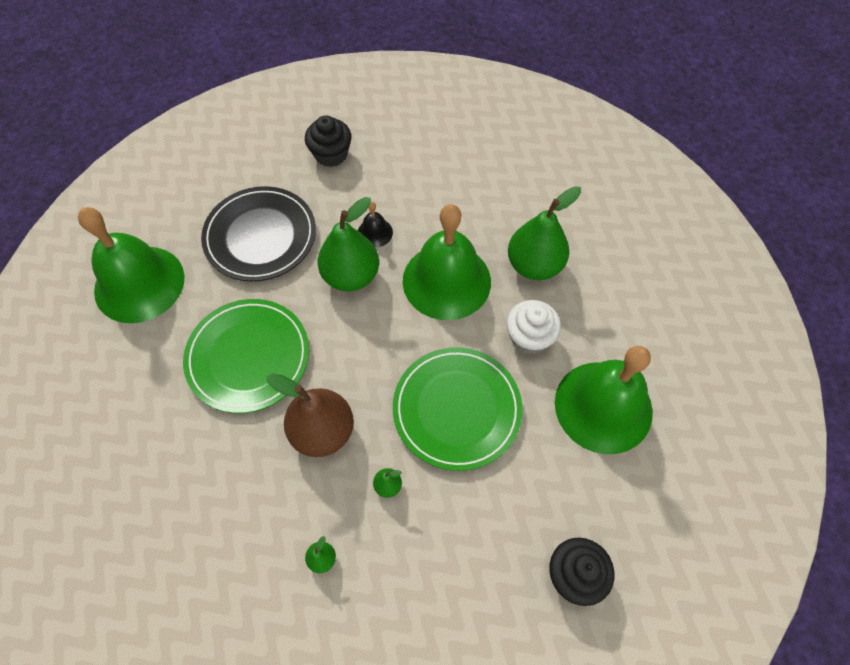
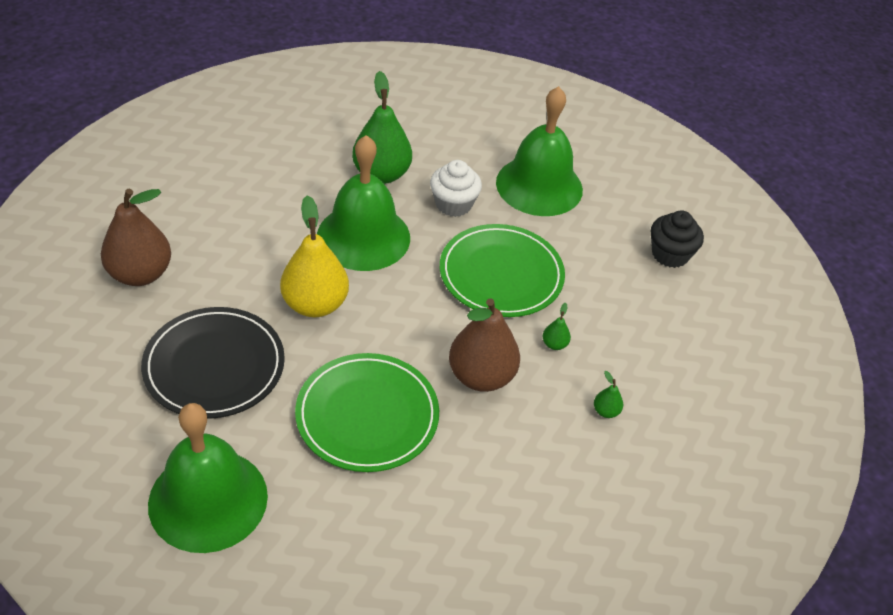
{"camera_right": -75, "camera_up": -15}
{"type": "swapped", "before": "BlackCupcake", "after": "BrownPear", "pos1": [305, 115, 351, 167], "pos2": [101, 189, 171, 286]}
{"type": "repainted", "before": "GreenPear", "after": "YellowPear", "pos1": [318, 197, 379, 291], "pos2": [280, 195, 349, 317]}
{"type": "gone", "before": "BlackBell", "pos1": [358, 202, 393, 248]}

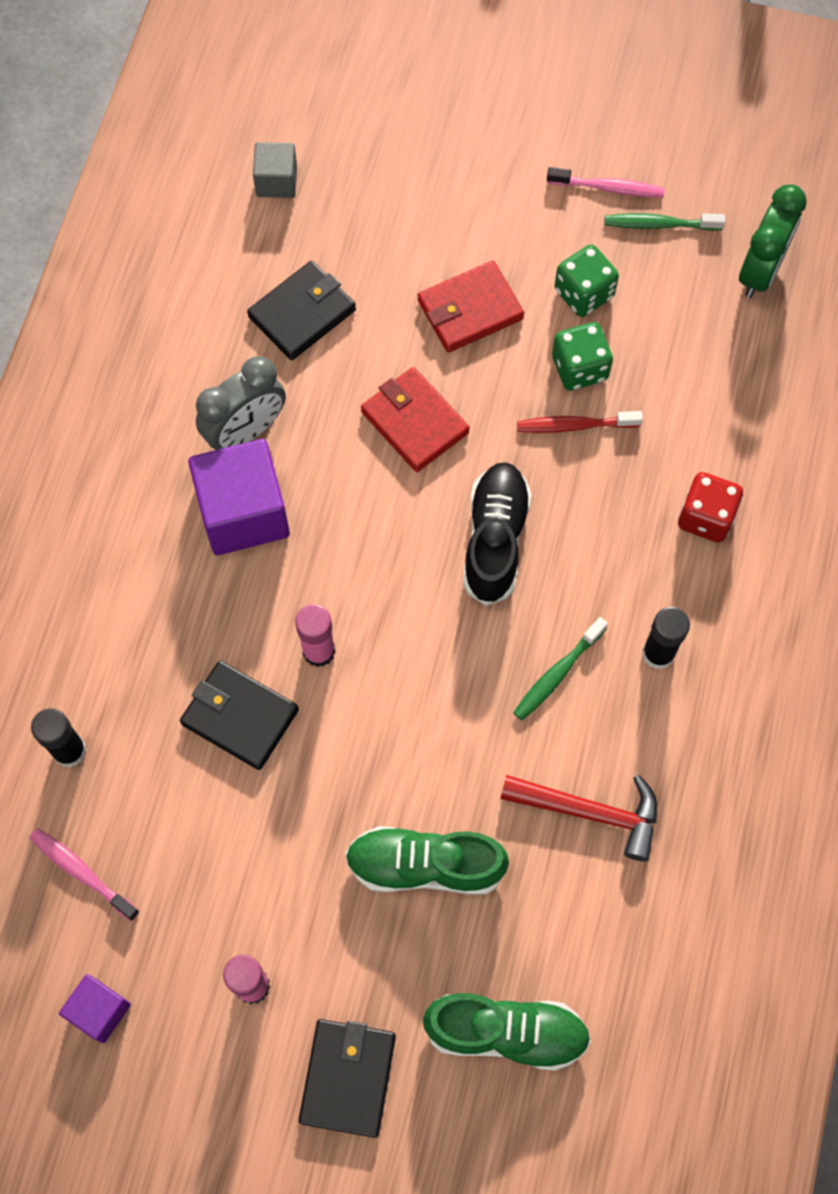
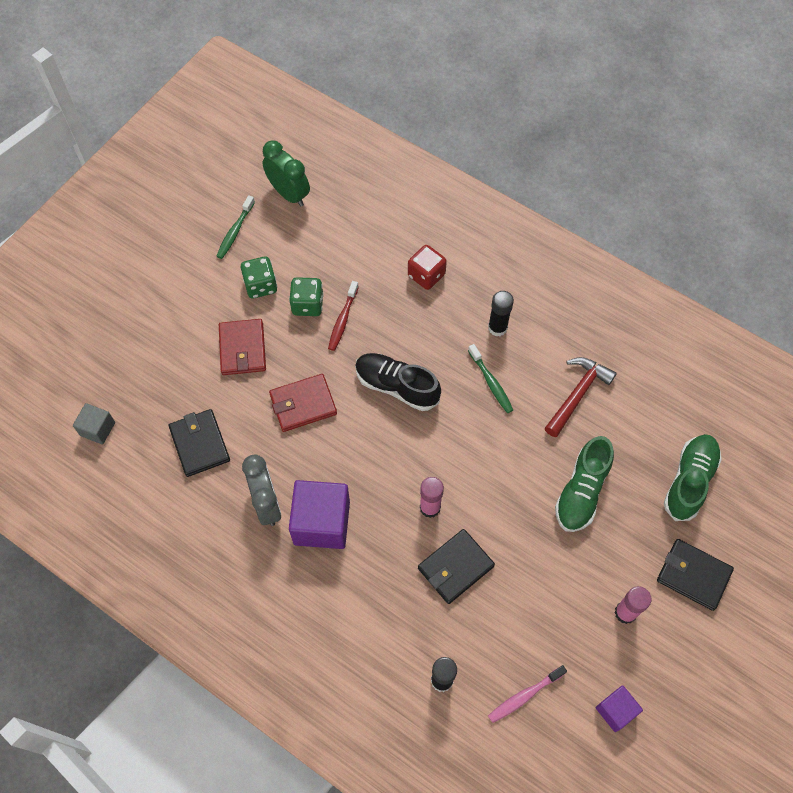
{"camera_right": -70, "camera_up": -5}
{"type": "gone", "before": "PinkToothbrush", "pos1": [547, 167, 665, 198]}

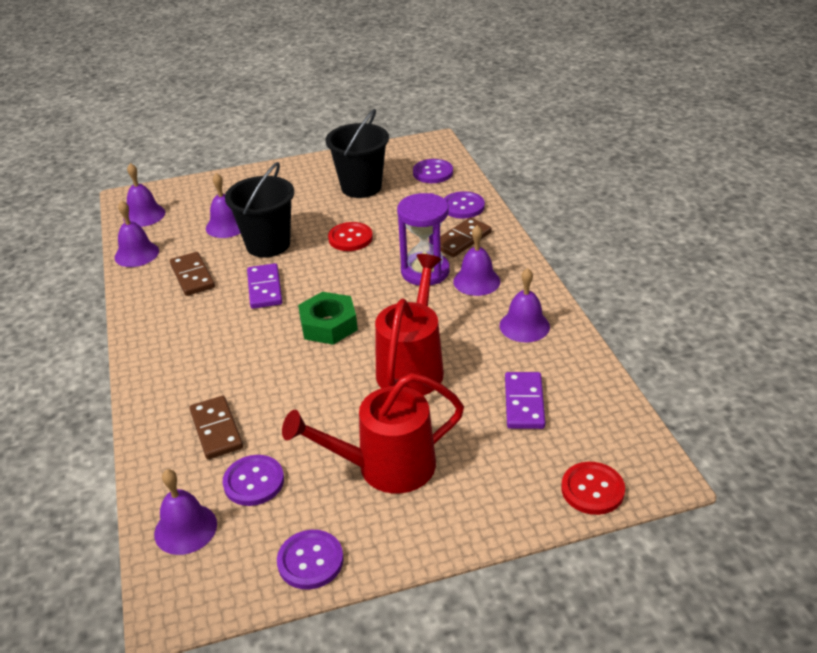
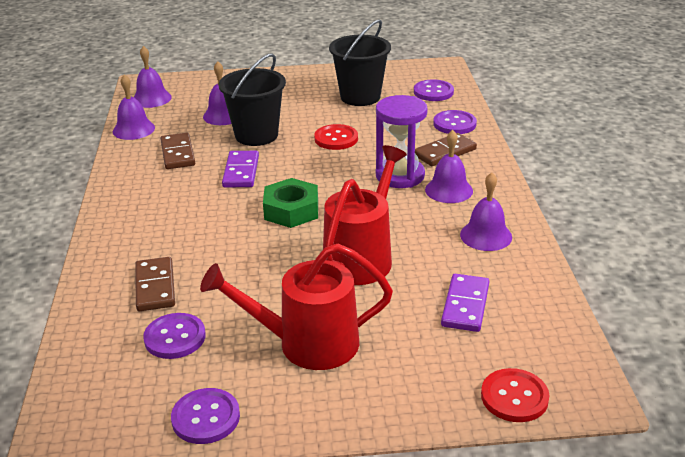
{"camera_right": 10, "camera_up": -5}
{"type": "gone", "before": "PurpleBell", "pos1": [154, 469, 217, 555]}

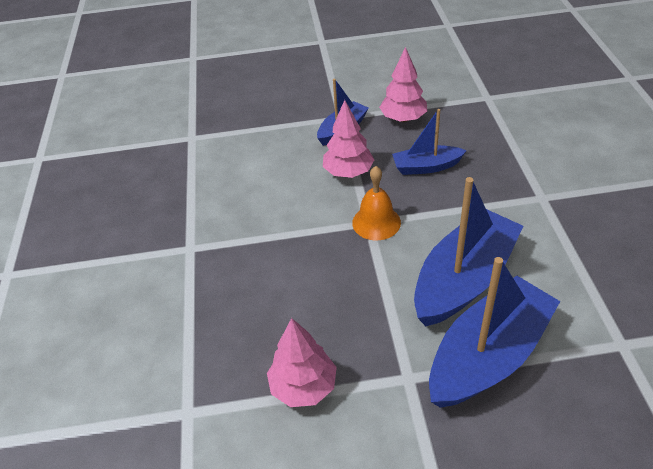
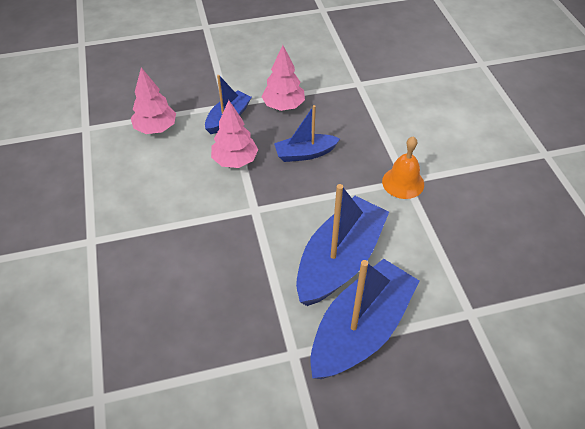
{"camera_right": -10, "camera_up": 5}
{"type": "shifted", "before": "OrangeBell", "pos1": [352, 166, 401, 240], "pos2": [382, 136, 424, 199]}
{"type": "shifted", "before": "PinkTree", "pos1": [267, 318, 337, 407], "pos2": [131, 67, 176, 134]}

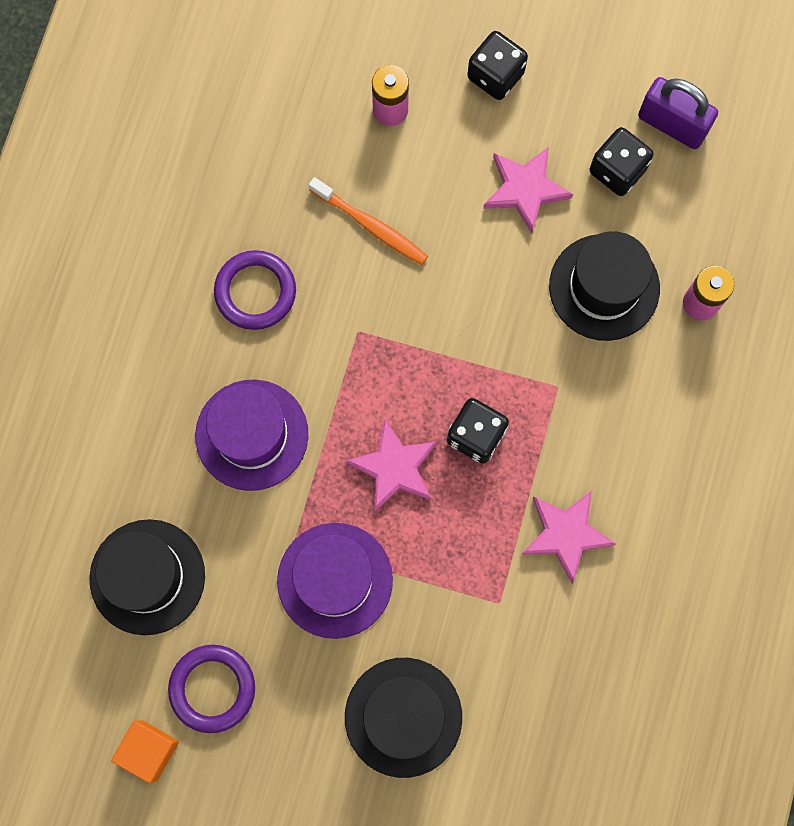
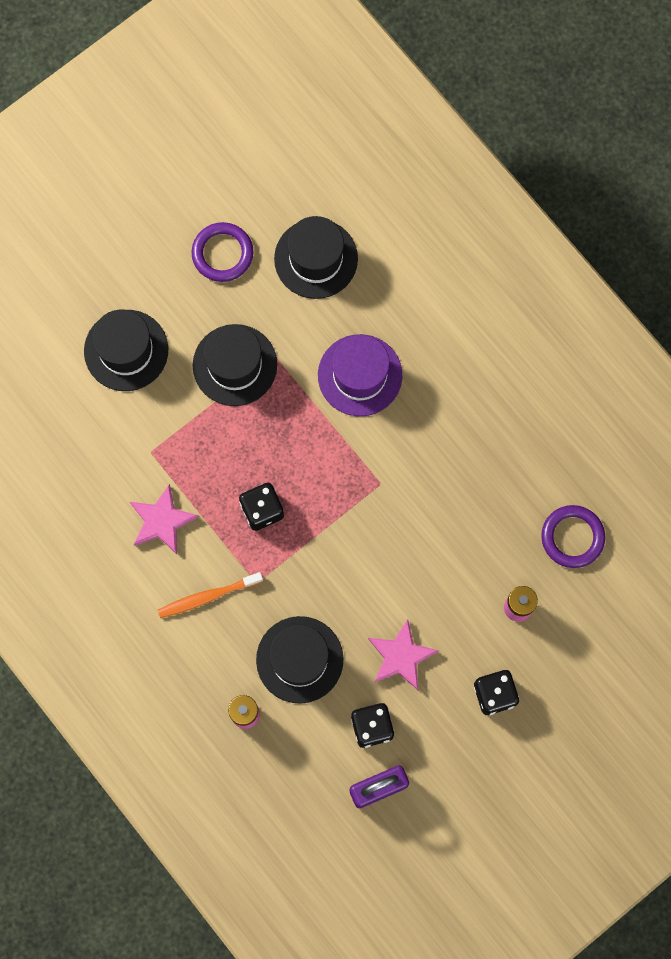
{"camera_right": 125, "camera_up": 0}
{"type": "shifted", "before": "OrangeToothbrush", "pos1": [309, 177, 428, 265], "pos2": [158, 572, 263, 618]}
{"type": "shifted", "before": "PurpleRing", "pos1": [214, 250, 296, 330], "pos2": [541, 505, 605, 568]}
{"type": "gone", "before": "PinkStar", "pos1": [346, 419, 437, 512]}
{"type": "repainted", "before": "PurpleHat", "after": "BlackHat", "pos1": [277, 523, 393, 639], "pos2": [193, 324, 277, 406]}
{"type": "gone", "before": "OrangeCube", "pos1": [111, 720, 179, 783]}

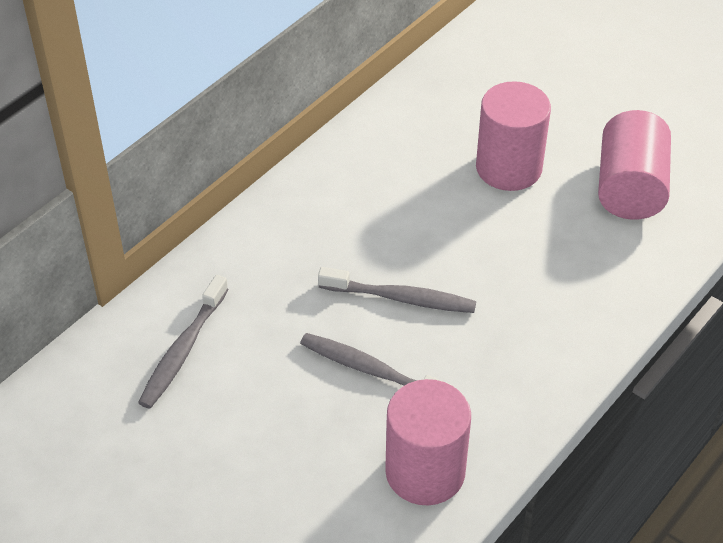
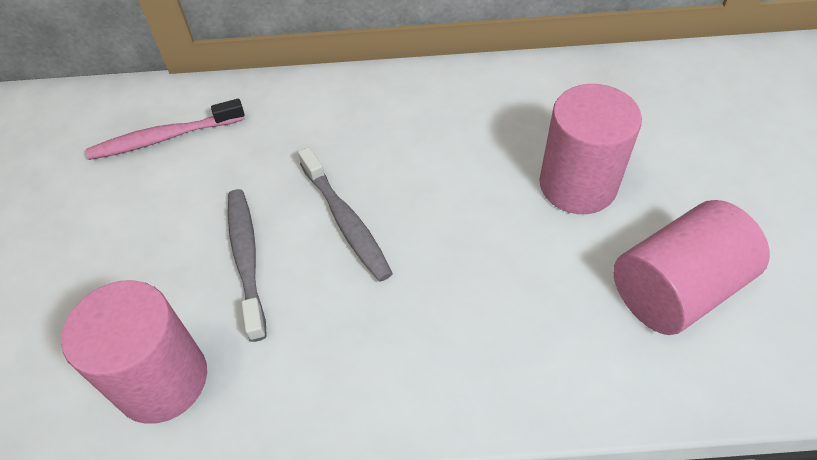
{"camera_right": 50, "camera_up": 5}
{"type": "repainted", "before": "GreyToothbrush", "after": "PinkToothbrush", "pos1": [138, 275, 229, 409], "pos2": [86, 99, 245, 160]}

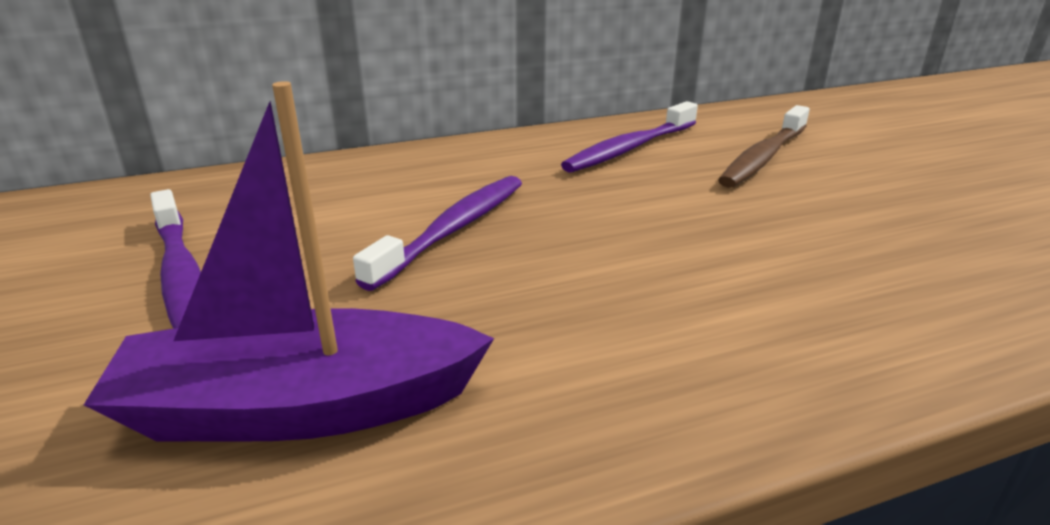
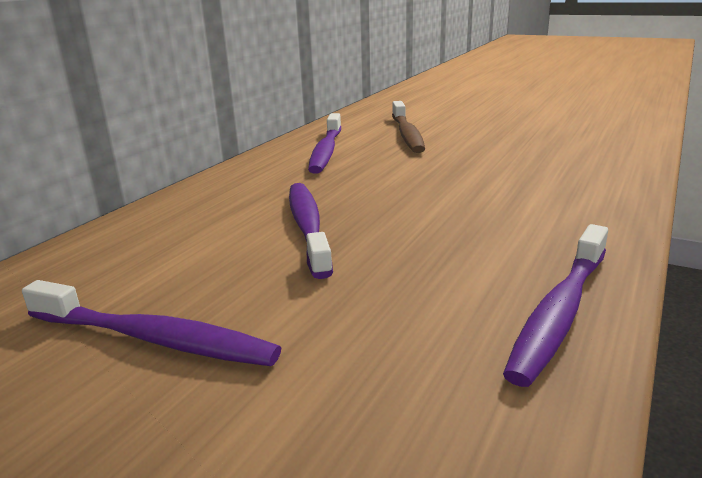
{"camera_right": -40, "camera_up": -5}
{"type": "gone", "before": "PurpleBoat", "pos1": [84, 81, 494, 442]}
{"type": "new", "after": "PurpleToothbrush", "pos2": [503, 224, 608, 387]}

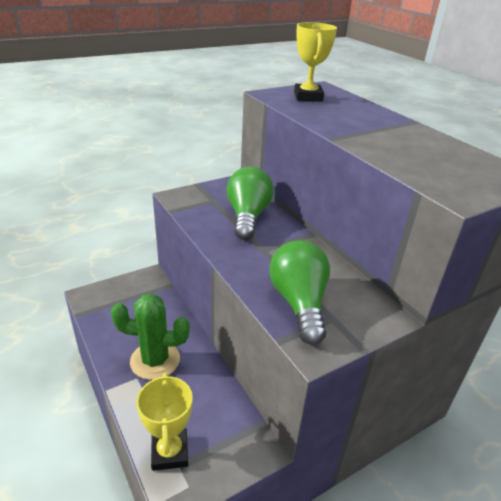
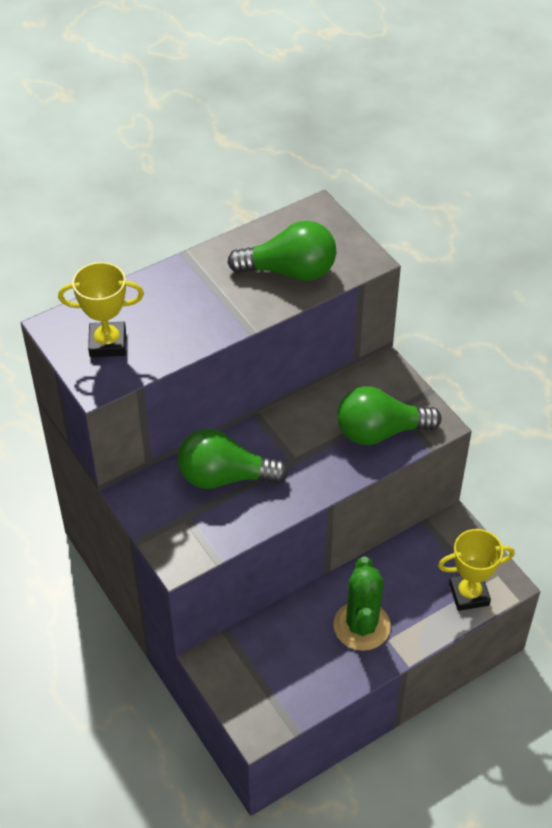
{"camera_right": -90, "camera_up": 15}
{"type": "new", "after": "GreenLightBulb", "pos2": [227, 221, 336, 281]}

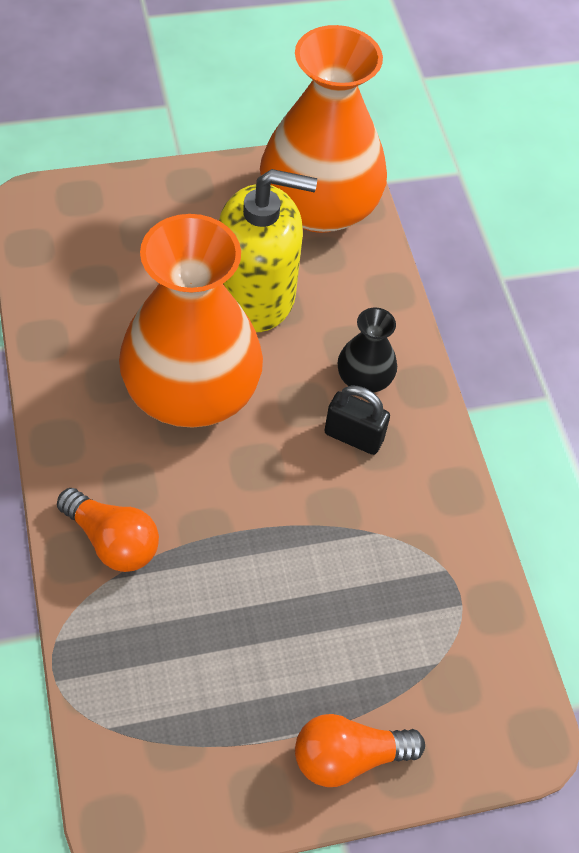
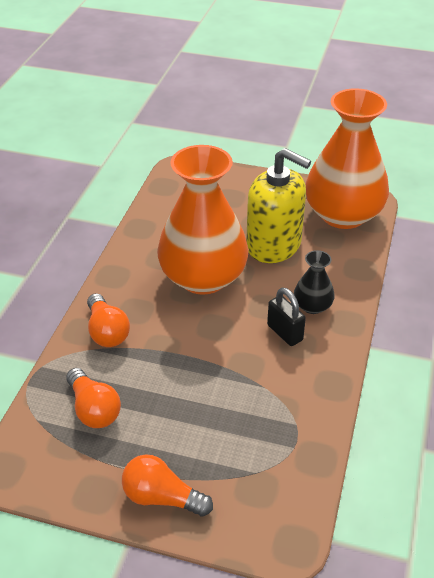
{"camera_right": 35, "camera_up": -15}
{"type": "new", "after": "OrangeLightBulb", "pos2": [66, 368, 121, 428]}

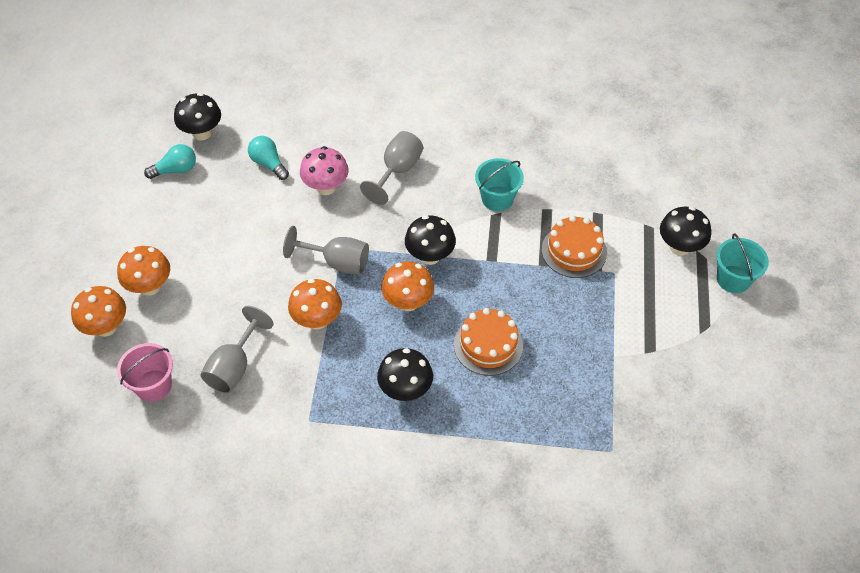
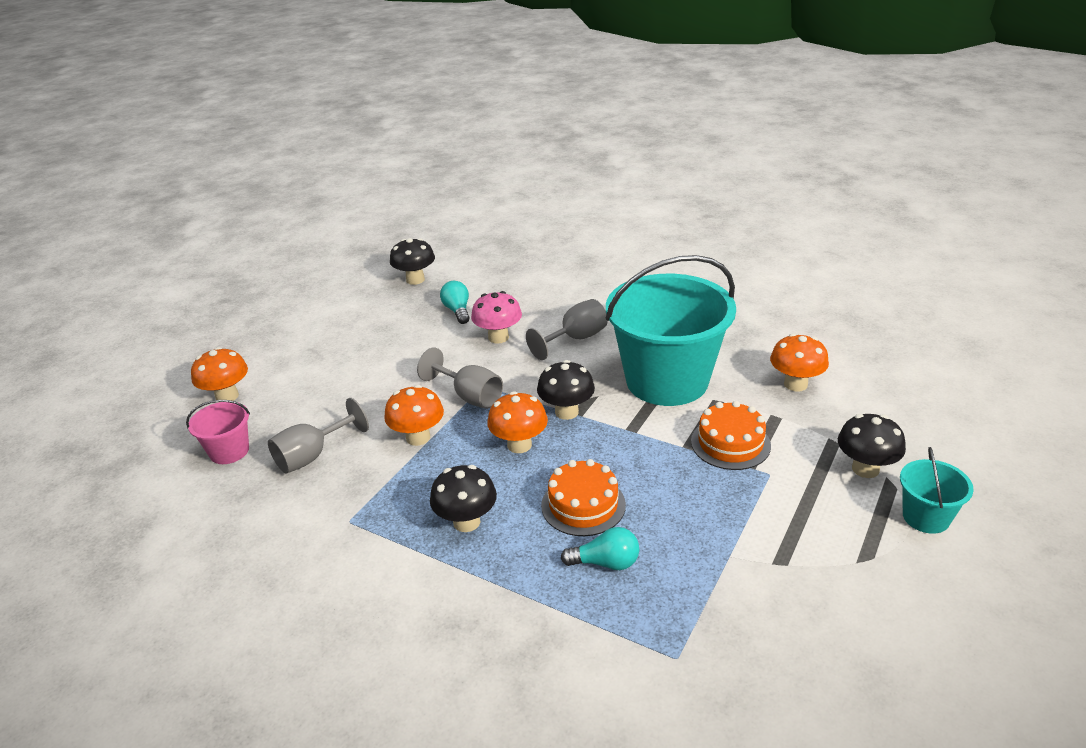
{"camera_right": 25, "camera_up": -20}
{"type": "shifted", "before": "TurquoiseLightBulb", "pos1": [144, 144, 196, 179], "pos2": [561, 527, 639, 570]}
{"type": "scaled", "before": "TurquoiseBucket", "pos1": [475, 158, 524, 211], "pos2": [606, 255, 736, 406], "scale": 2.28}
{"type": "shifted", "before": "OrangeMushroom", "pos1": [117, 246, 170, 296], "pos2": [770, 333, 829, 392]}

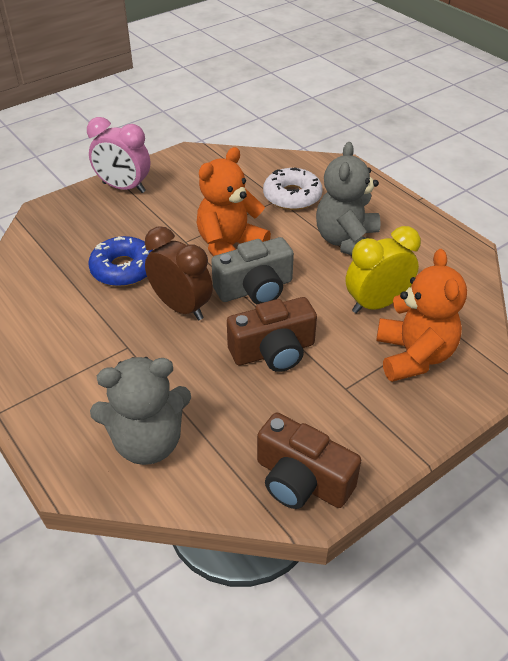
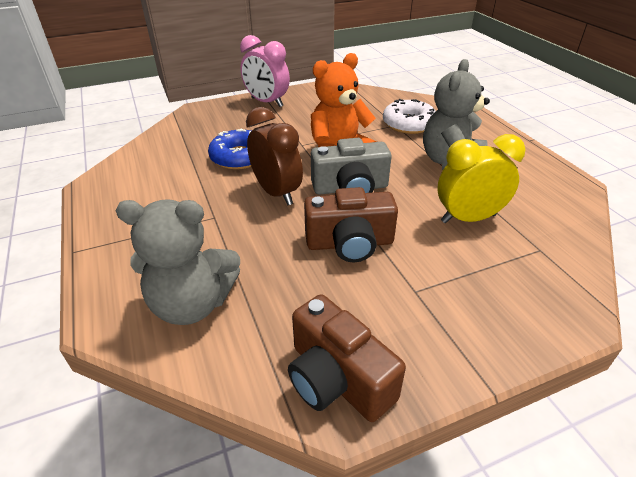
{"camera_right": 15, "camera_up": -5}
{"type": "gone", "before": "OrangeTeddyBear", "pos1": [376, 249, 467, 382]}

